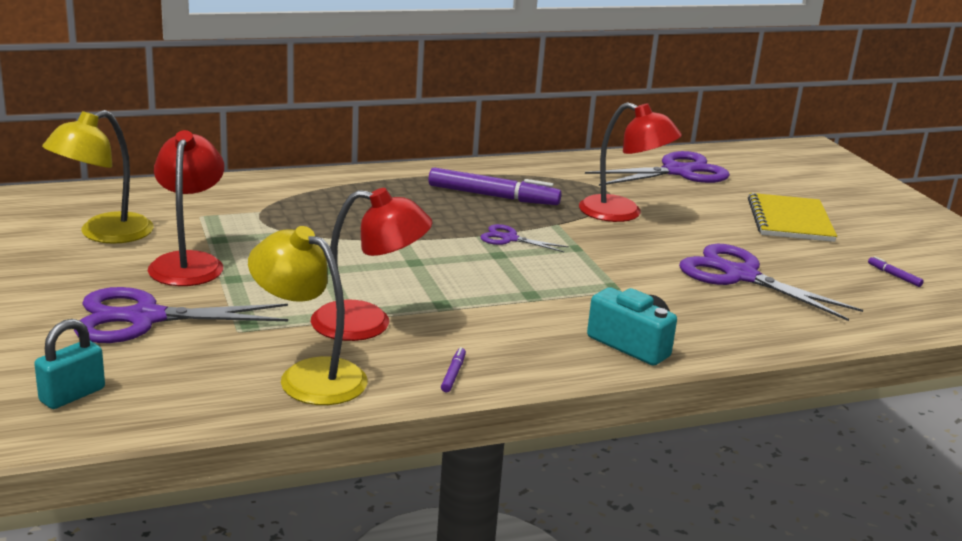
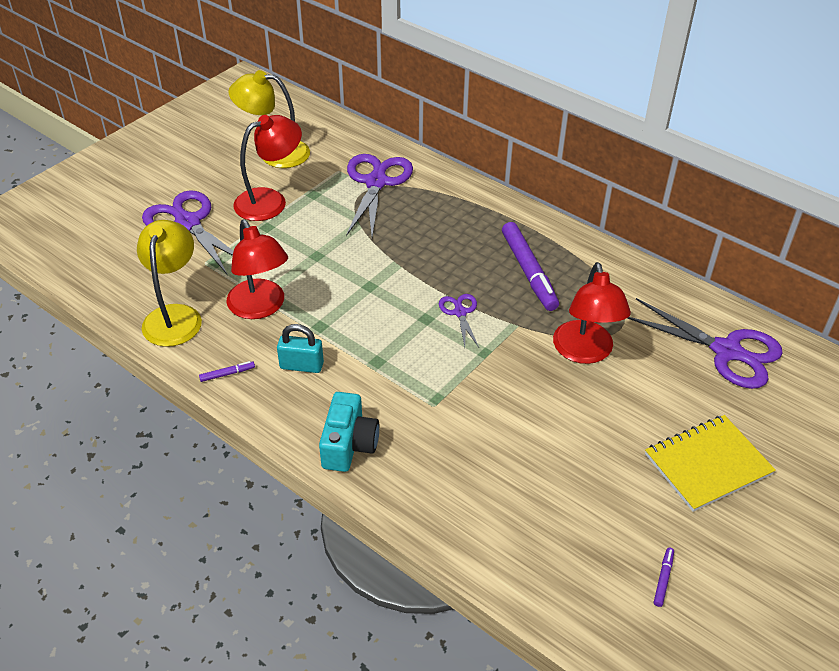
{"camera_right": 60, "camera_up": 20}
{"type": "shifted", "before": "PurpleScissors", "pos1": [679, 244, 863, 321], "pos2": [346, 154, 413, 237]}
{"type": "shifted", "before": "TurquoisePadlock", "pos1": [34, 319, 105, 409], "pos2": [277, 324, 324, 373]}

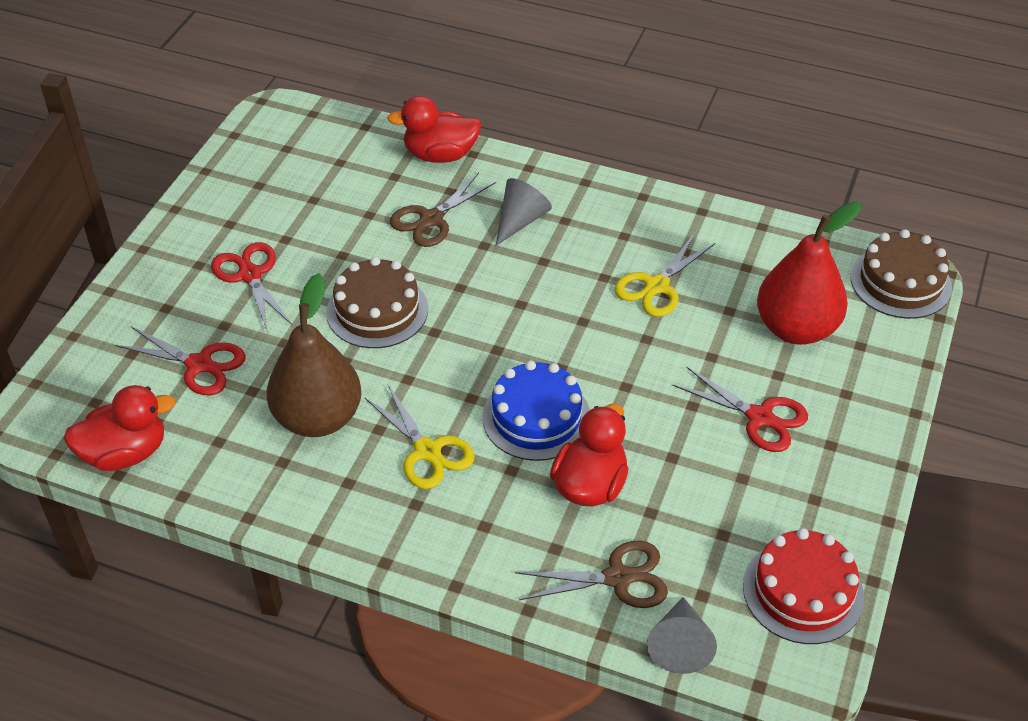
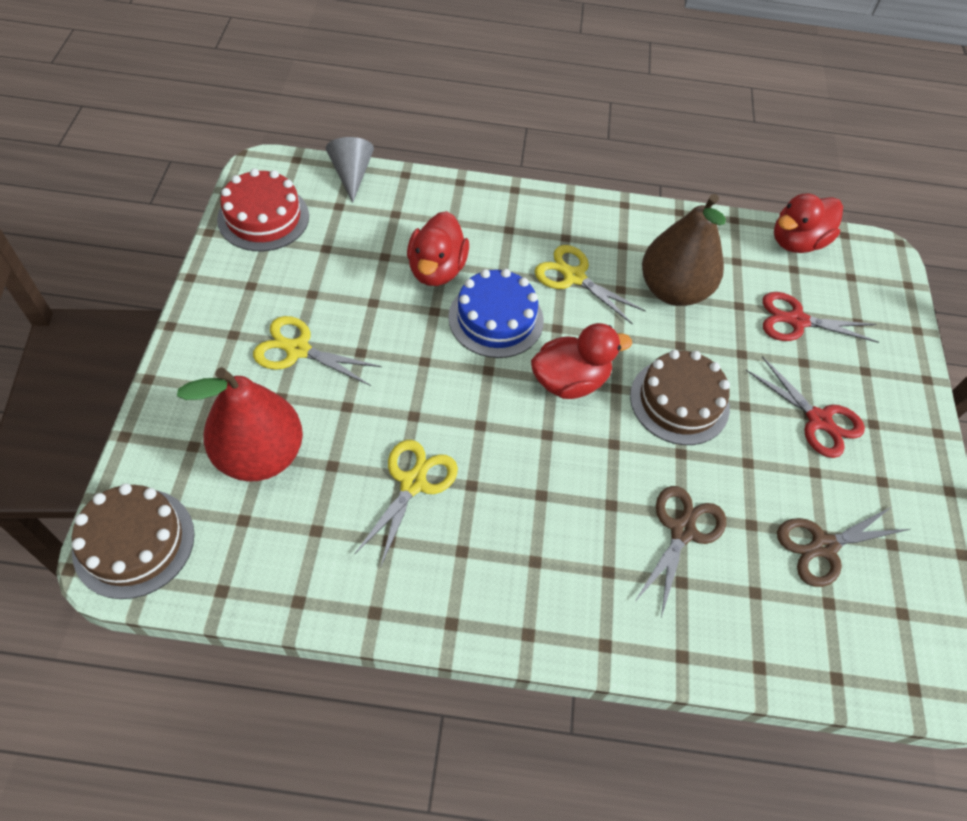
{"camera_right": 160, "camera_up": 10}
{"type": "shifted", "before": "RedDuck", "pos1": [387, 95, 482, 163], "pos2": [531, 323, 632, 399]}
{"type": "gone", "before": "GreyCone", "pos1": [496, 178, 552, 246]}
{"type": "repainted", "before": "RedScissors", "after": "YellowScissors", "pos1": [672, 366, 808, 452], "pos2": [253, 316, 382, 386]}
{"type": "shifted", "before": "BrownScissors", "pos1": [515, 541, 668, 608], "pos2": [777, 507, 910, 587]}

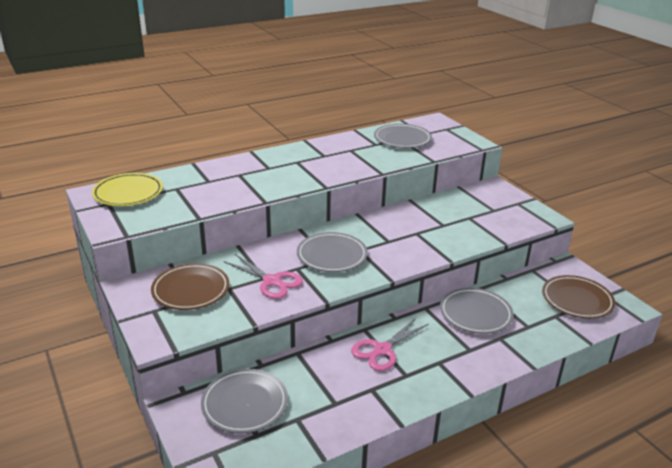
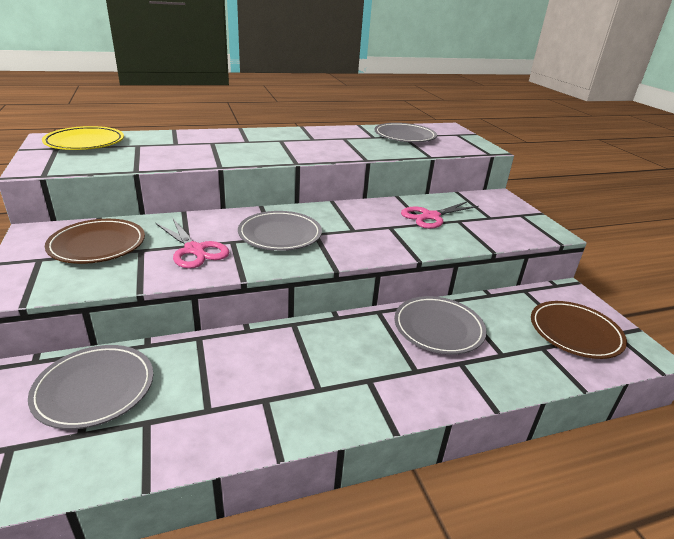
{"camera_right": 10, "camera_up": 0}
{"type": "shifted", "before": "PinkScissors", "pos1": [351, 318, 429, 371], "pos2": [401, 202, 479, 229]}

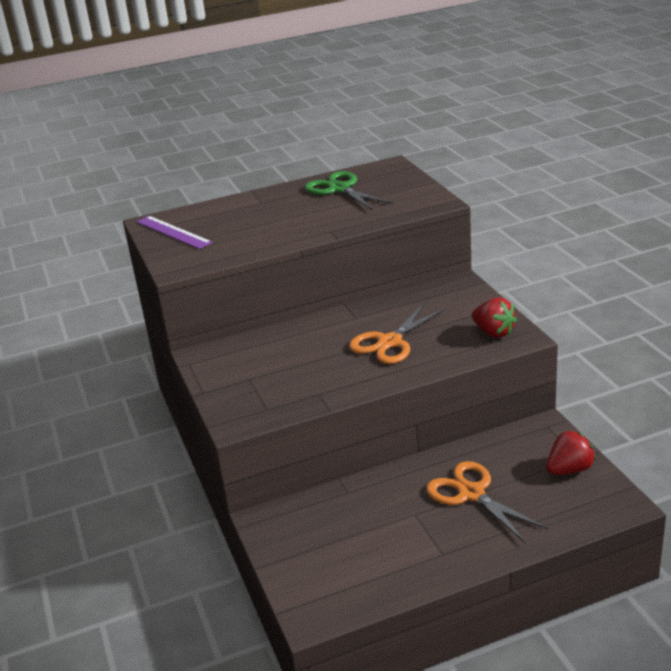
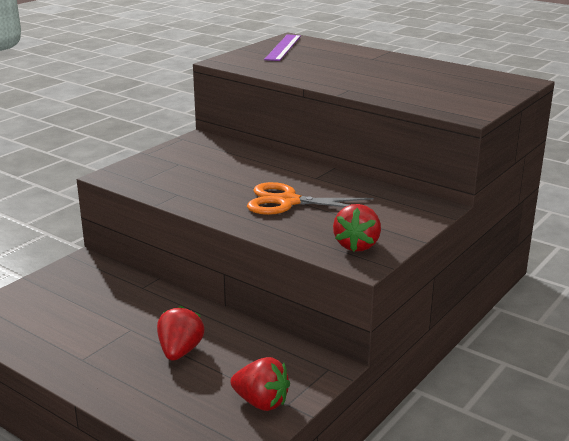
{"camera_right": 55, "camera_up": -5}
{"type": "gone", "before": "GreenScissors", "pos1": [305, 171, 393, 210]}
{"type": "swapped", "before": "OrangeScissors", "after": "RedStrawberry", "pos1": [426, 461, 548, 543], "pos2": [157, 306, 205, 361]}

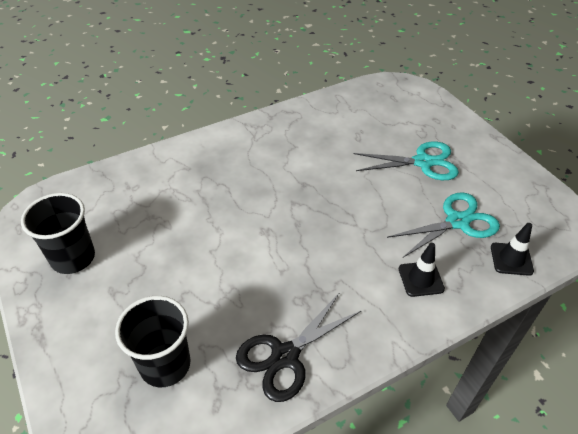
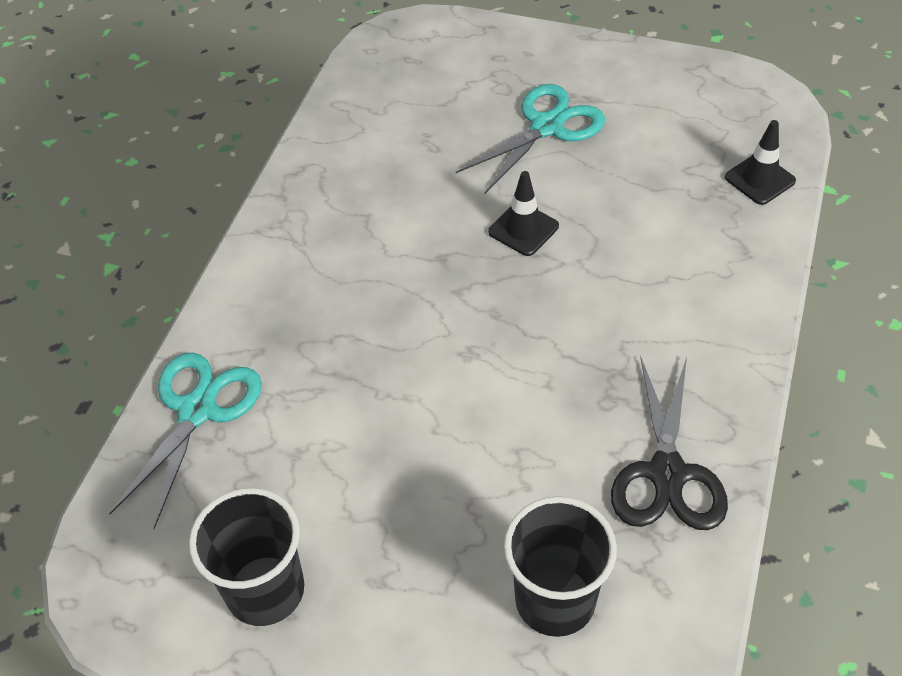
{"camera_right": -40, "camera_up": 5}
{"type": "shifted", "before": "TurquoiseScissors", "pos1": [387, 192, 500, 257], "pos2": [109, 352, 262, 529]}
{"type": "shifted", "before": "BlackTrafficCone", "pos1": [399, 243, 445, 297], "pos2": [488, 171, 559, 256]}

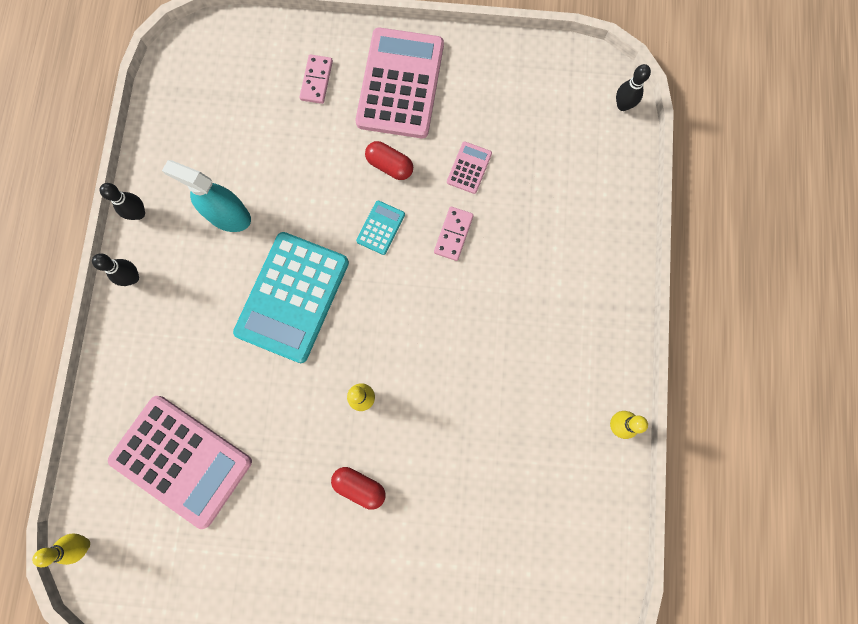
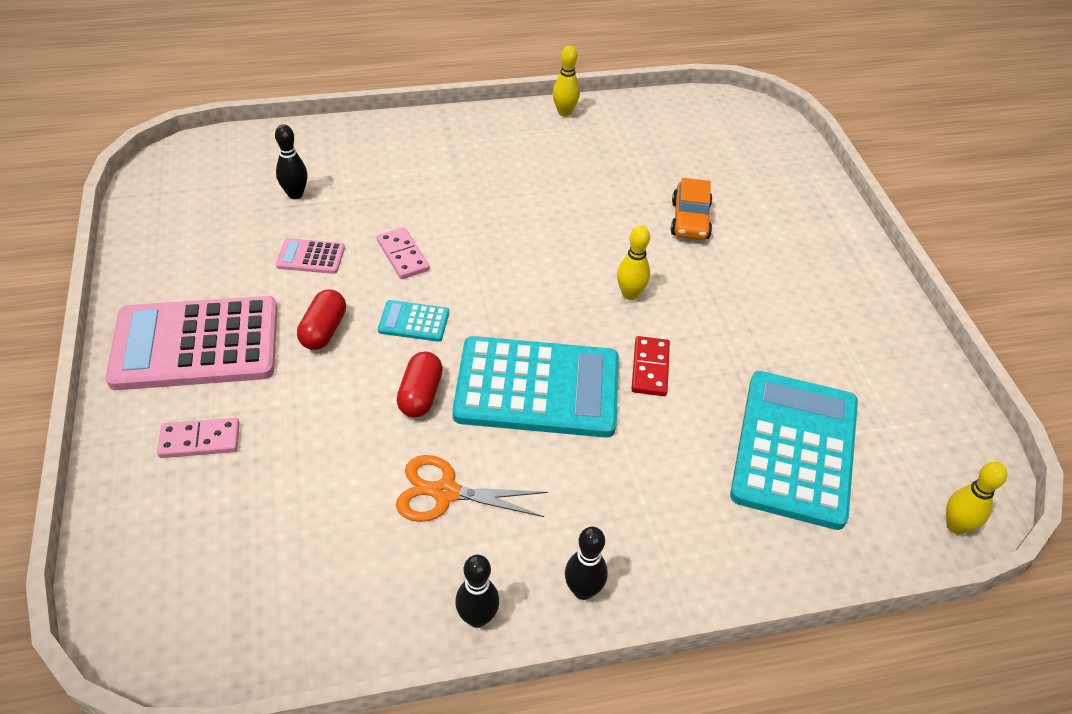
{"camera_right": -110, "camera_up": -30}
{"type": "shifted", "before": "BlackBowlingPin", "pos1": [616, 64, 651, 111], "pos2": [275, 124, 308, 199]}
{"type": "swapped", "before": "TurquoiseSprayBottle", "after": "OrangeScissors", "pos1": [162, 160, 251, 232], "pos2": [396, 455, 548, 522]}
{"type": "rotated", "before": "PinkDomino", "pos1": [434, 207, 474, 261], "pos2": [377, 227, 430, 279], "turn": 60}
{"type": "repainted", "before": "PinkCalculator", "after": "TurquoiseCalculator", "pos1": [108, 396, 252, 529], "pos2": [730, 371, 858, 530]}
{"type": "shifted", "before": "RedCapsule", "pos1": [331, 467, 386, 510], "pos2": [397, 352, 443, 418]}
{"type": "new", "after": "OrangeCar", "pos2": [671, 178, 712, 240]}
{"type": "new", "after": "RedDomino", "pos2": [631, 336, 670, 396]}

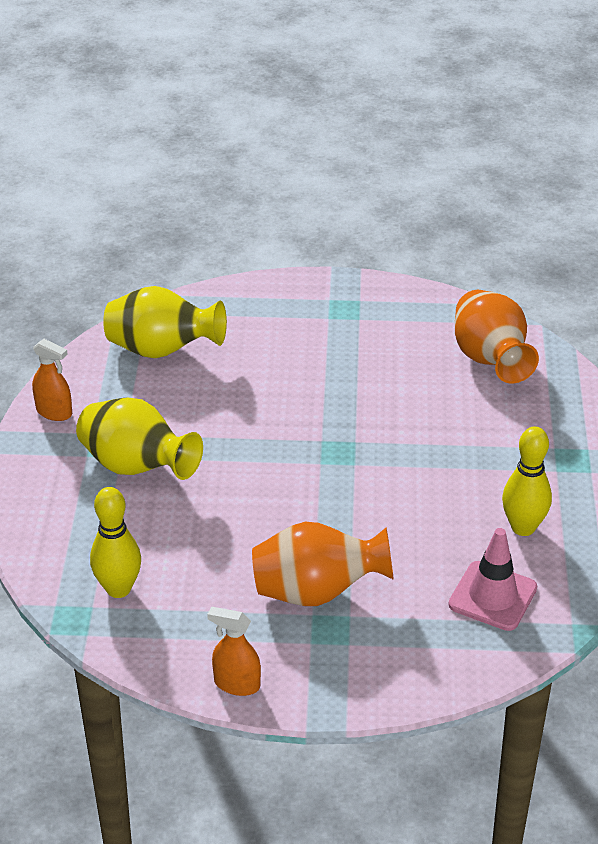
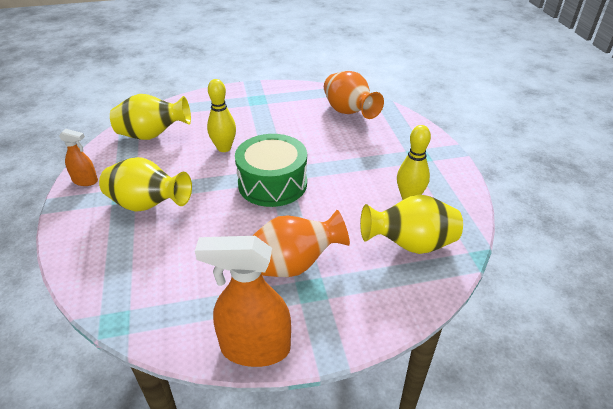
{"camera_right": -15, "camera_up": 0}
{"type": "shifted", "before": "YellowBowlingPin", "pos1": [90, 487, 141, 598], "pos2": [207, 79, 236, 152]}
{"type": "swapped", "before": "PinkTrafficCone", "after": "YellowVase", "pos1": [448, 528, 537, 631], "pos2": [360, 195, 463, 254]}
{"type": "scaled", "before": "OrangeSprayBottle", "pos1": [207, 607, 261, 696], "pos2": [195, 236, 291, 367], "scale": 1.87}
{"type": "new", "after": "GreenDrum", "pos2": [235, 134, 307, 207]}

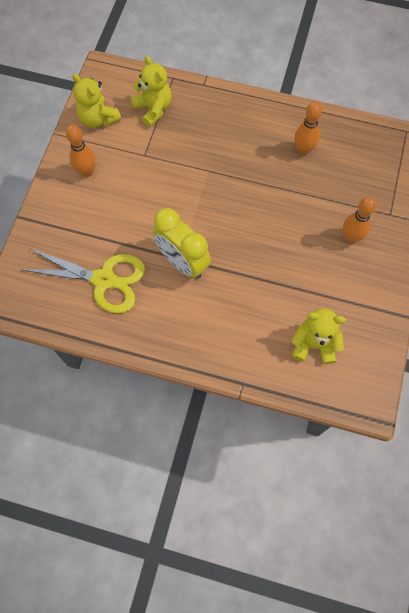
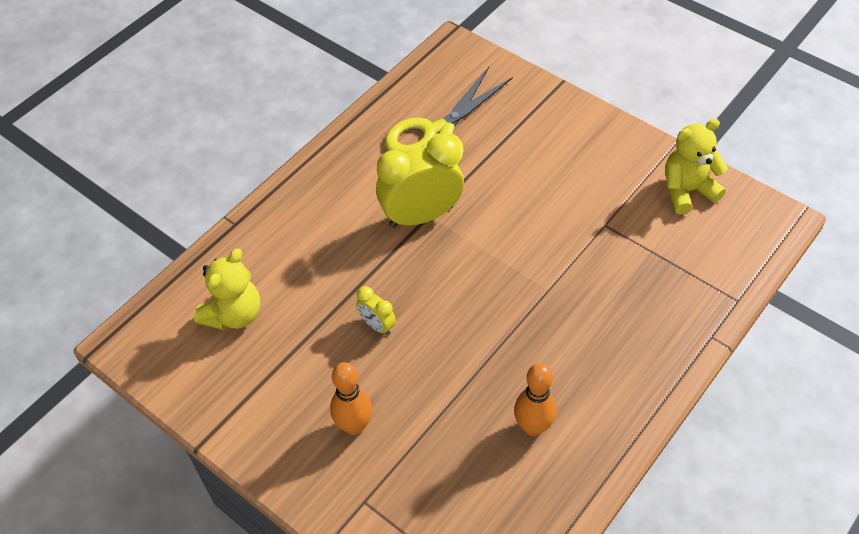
{"camera_right": 115, "camera_up": -15}
{"type": "gone", "before": "YellowTeddyBear", "pos1": [131, 56, 172, 127]}
{"type": "gone", "before": "OrangeBowlingPin", "pos1": [66, 125, 96, 177]}
{"type": "new", "after": "YellowClock", "pos2": [356, 286, 396, 335]}

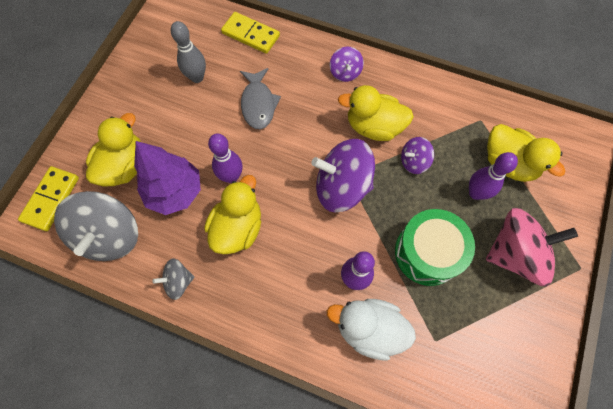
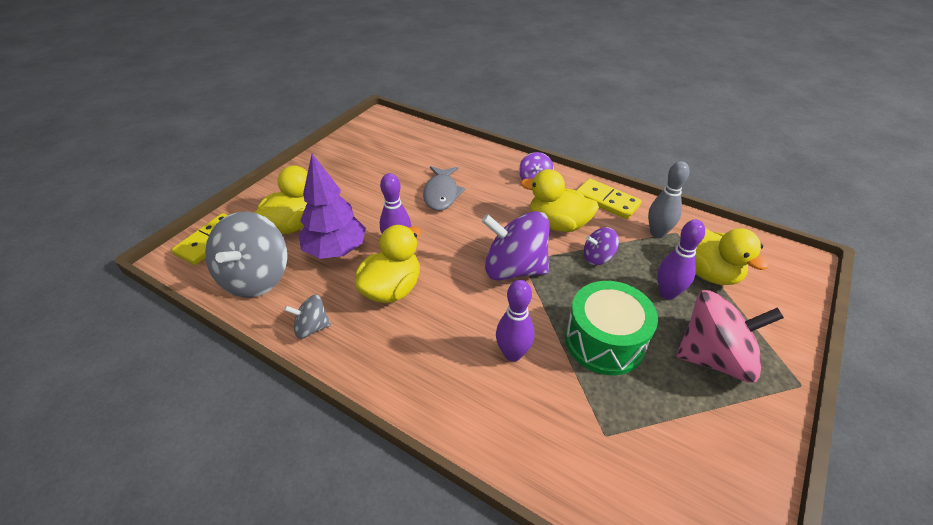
{"camera_right": 10, "camera_up": -25}
{"type": "shifted", "before": "YellowDomino", "pos1": [221, 12, 280, 54], "pos2": [576, 179, 642, 219]}
{"type": "shifted", "before": "GreyBowlingPin", "pos1": [171, 21, 206, 83], "pos2": [648, 161, 689, 238]}
{"type": "gone", "before": "WhiteDuck", "pos1": [327, 299, 416, 361]}

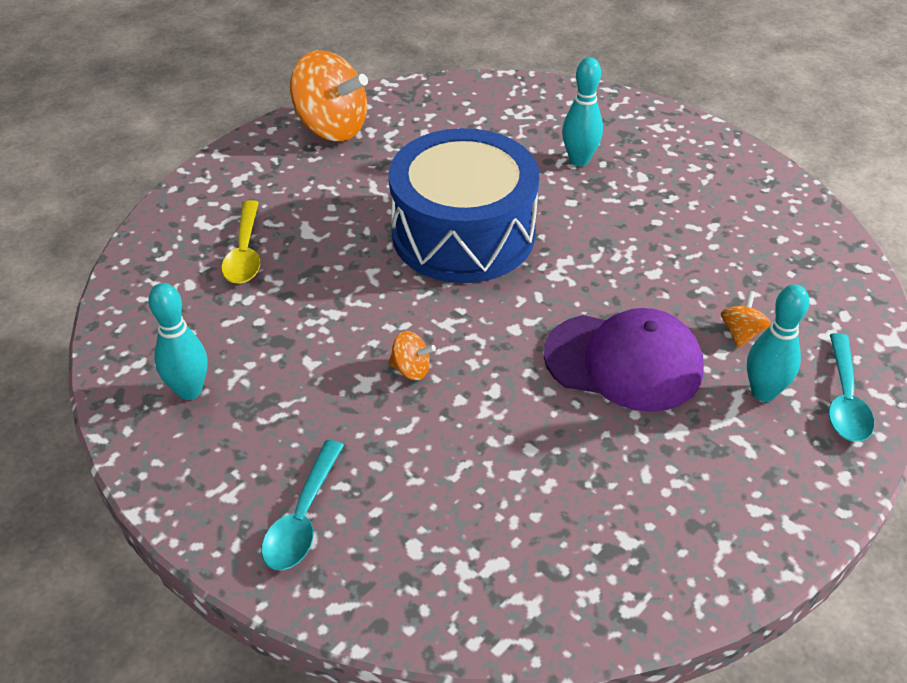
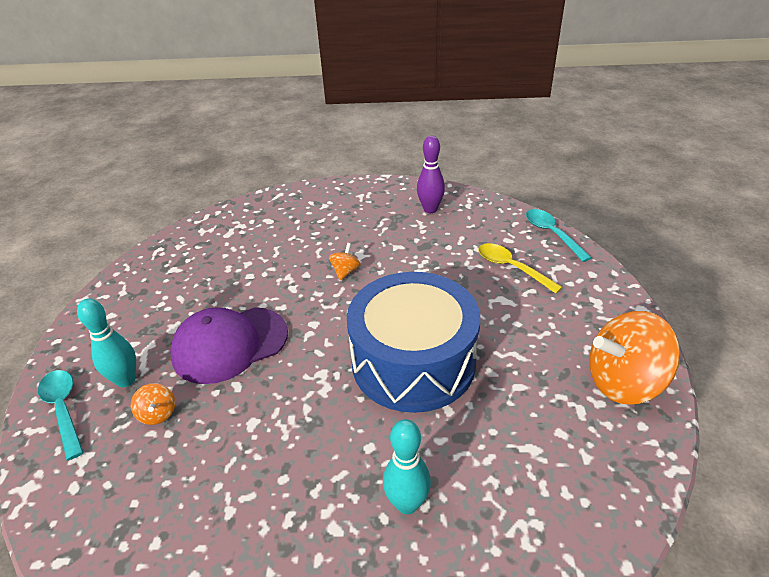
{"camera_right": 140, "camera_up": -5}
{"type": "repainted", "before": "TurquoiseBowlingPin", "after": "PurpleBowlingPin", "pos1": [148, 283, 208, 400], "pos2": [417, 136, 445, 213]}
{"type": "rotated", "before": "OrangeSpinningTop", "pos1": [388, 331, 436, 380], "pos2": [329, 243, 361, 280], "turn": 135}
{"type": "shifted", "before": "TurquoiseSpoon", "pos1": [261, 440, 344, 571], "pos2": [526, 209, 592, 262]}

